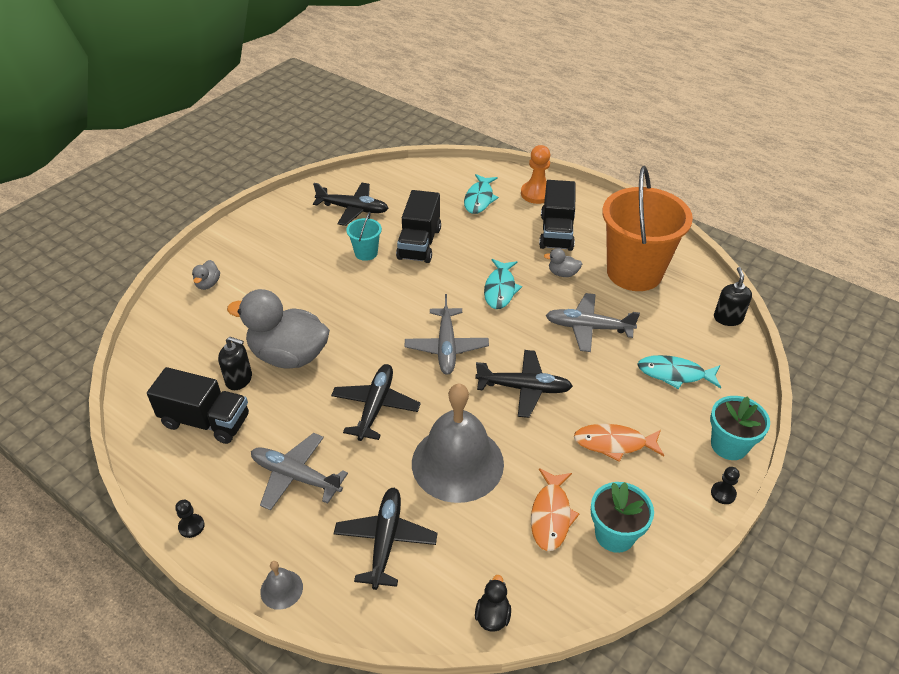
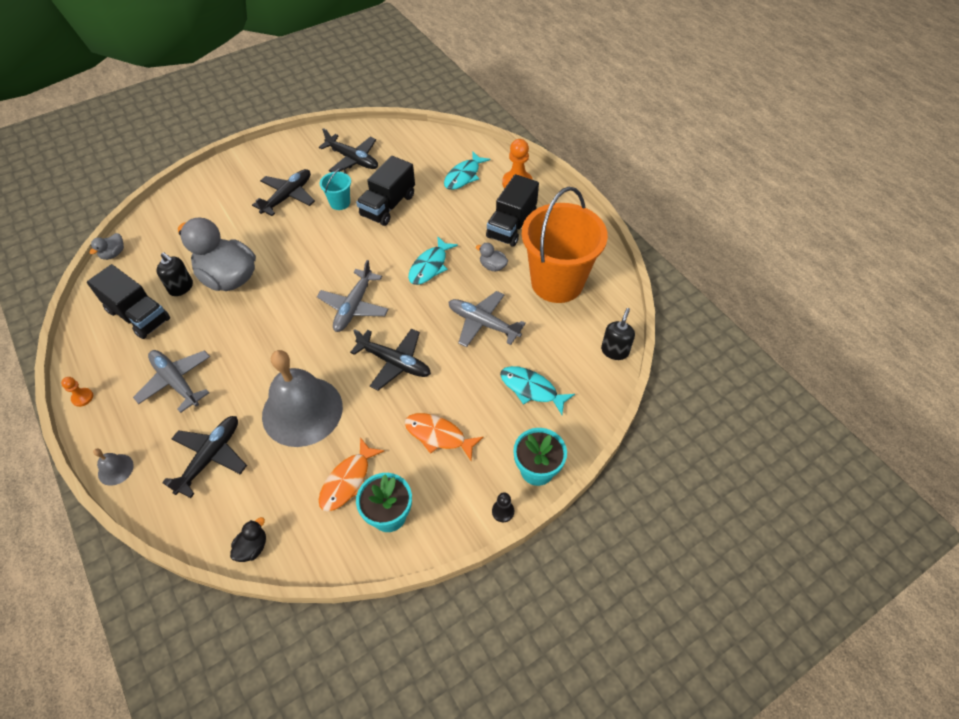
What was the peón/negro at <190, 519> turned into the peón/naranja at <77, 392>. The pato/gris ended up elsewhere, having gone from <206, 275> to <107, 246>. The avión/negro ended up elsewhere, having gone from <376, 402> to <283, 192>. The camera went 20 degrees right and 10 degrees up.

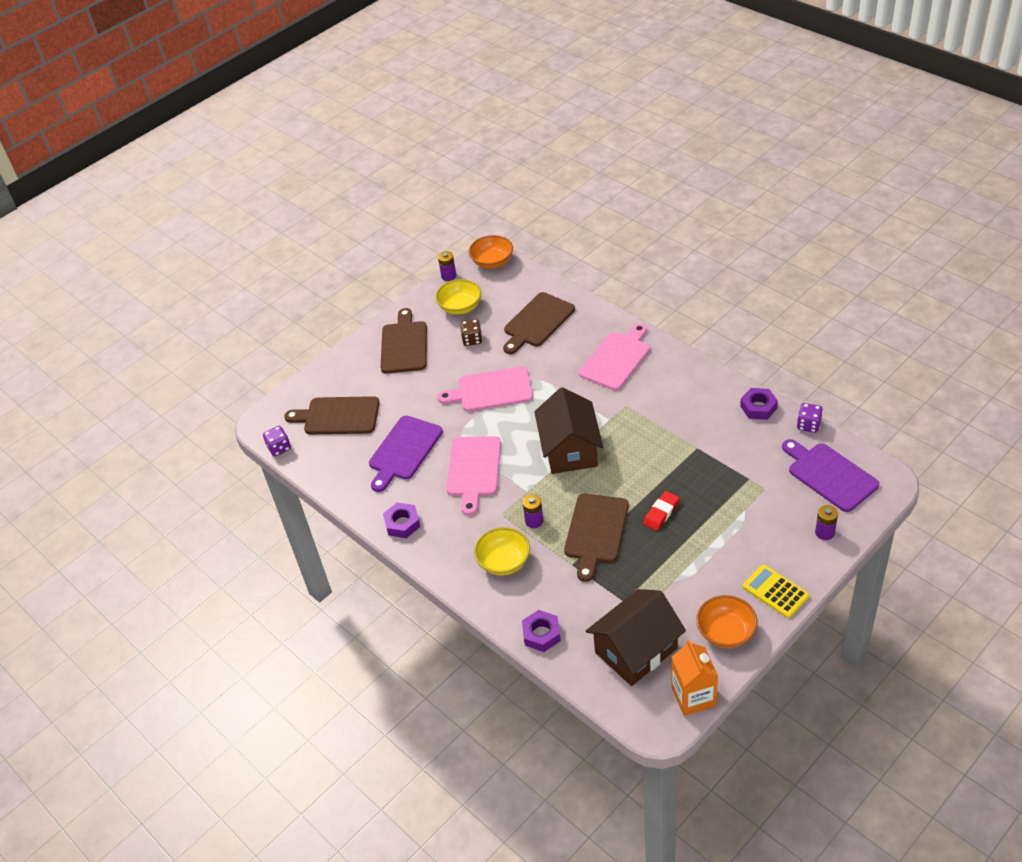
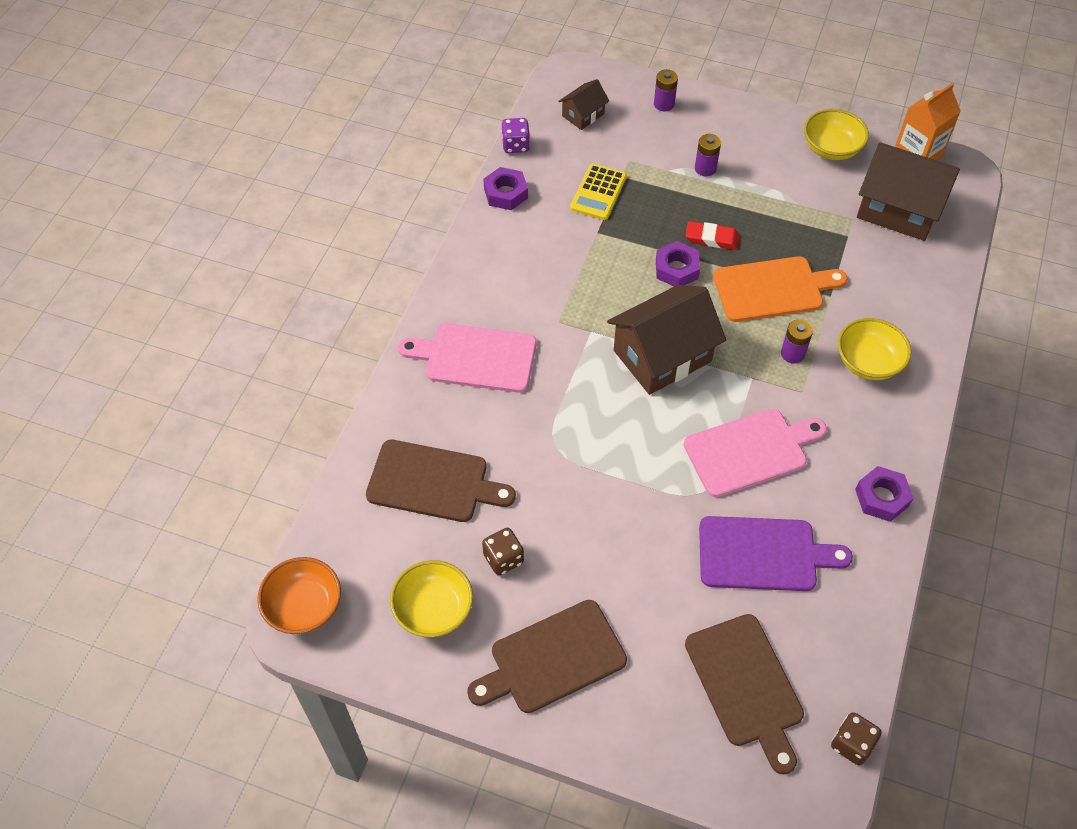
What was the dado/morado at <277, 441> turned into the dado/marrón at <856, 738>. The second view lost the tabla de cortar/rosa at <485, 389>. The pila/morado ended up elsewhere, having gone from <447, 266> to <708, 155>. The tuerca/morado ended up elsewhere, having gone from <541, 631> to <678, 263>. What was the tabla de cortar/marrón at <596, 537> turned into the tabla de cortar/naranja at <780, 289>. What was the cuenco/naranja at <727, 621> turned into the cuenco/amarillo at <836, 134>. The calculadora/amarillo ended up elsewhere, having gone from <776, 591> to <598, 192>. Where the tabla de cortar/morado stood at <830, 475>, the casa/marrón came to stand at <583, 104>. The camera went 120 degrees left and 10 degrees up.

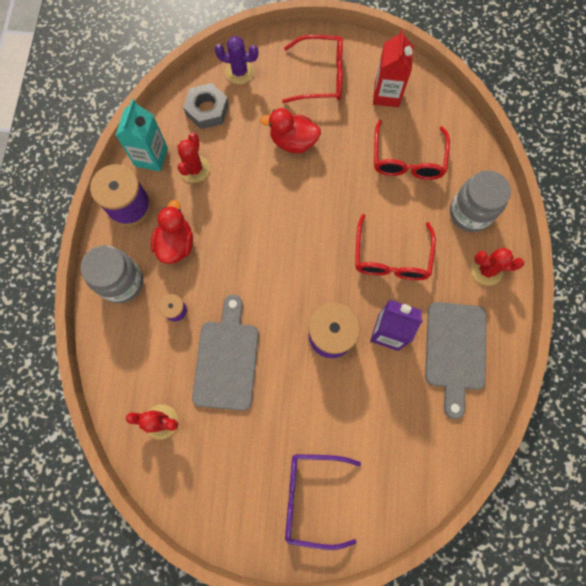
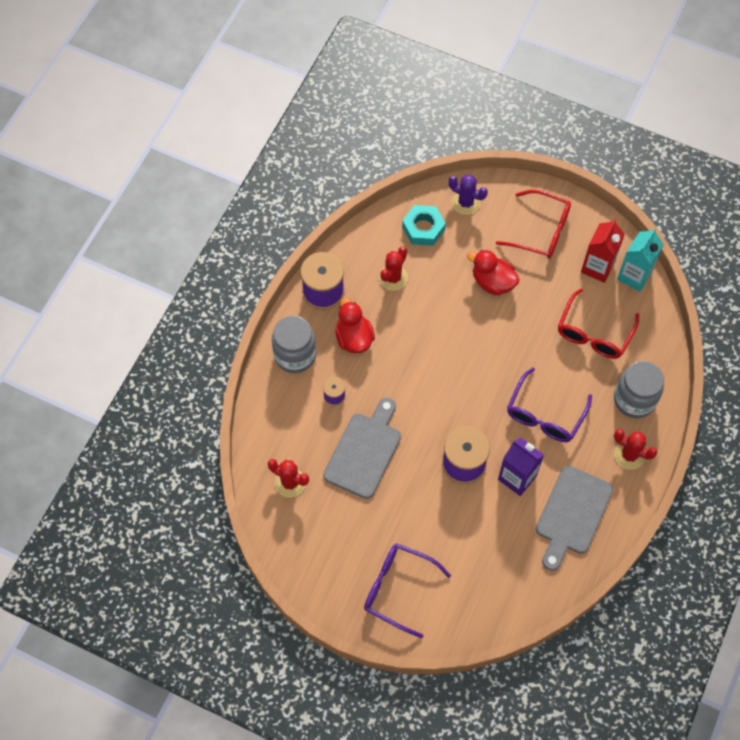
The cartón de leche/turquesa ended up elsewhere, having gone from <141, 135> to <640, 260>. The pato/rojo at <172, 232> ended up facing another way, 45 degrees counterclockwise from before. What was the tuerca/gris at <206, 106> turned into the tuerca/turquesa at <424, 225>. What was the gafas/rojo at <395, 247> turned into the gafas/morado at <549, 405>. The camera went 20 degrees right and 10 degrees down.

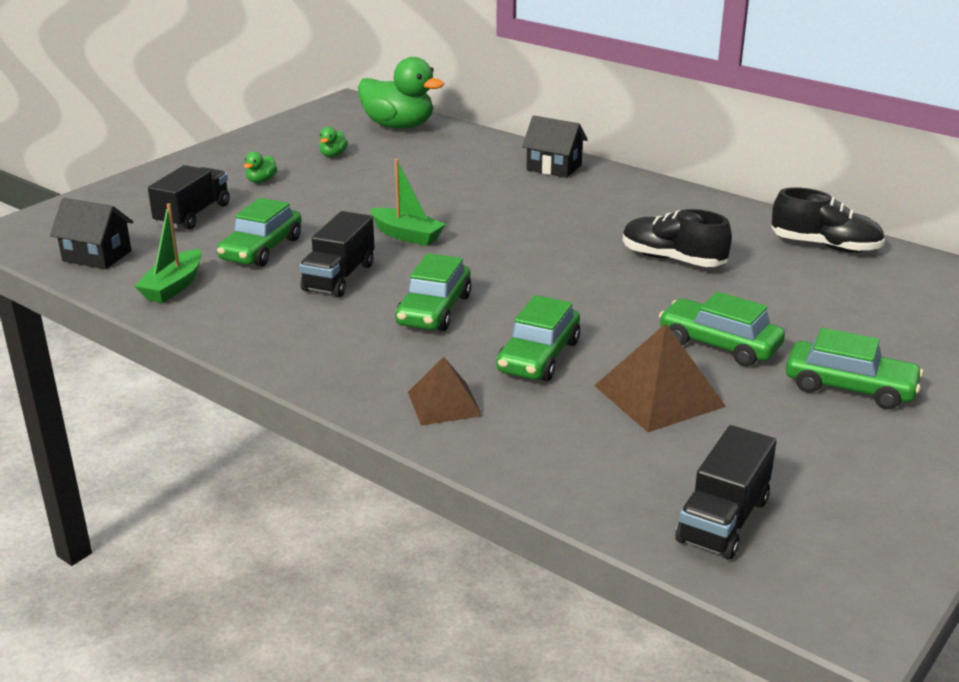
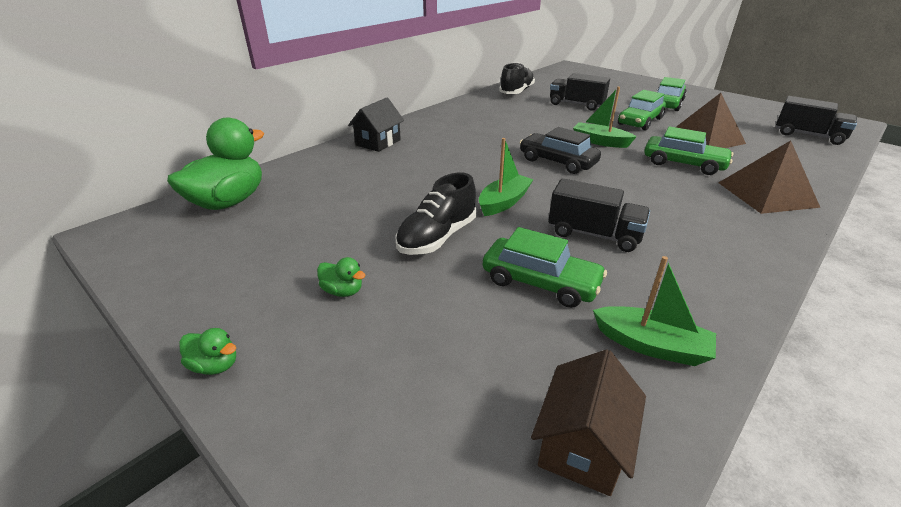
What was the casa/negro at <91, 233> turned into the casa/marrón at <588, 422>. The camión/negro ended up elsewhere, having gone from <189, 197> to <580, 92>. The pato/verde ended up elsewhere, having gone from <333, 142> to <207, 351>. The second view lost the coche/verde at <433, 292>. The size of the pirámide/marrón at <445, 391> changed by a factor of 1.53. The zapato/negro ended up elsewhere, having gone from <677, 238> to <436, 214>. The second view gained the coche/negro at <560, 150>. The second view gained the barco/verde at <605, 117>. The camera went 85 degrees left and 5 degrees up.

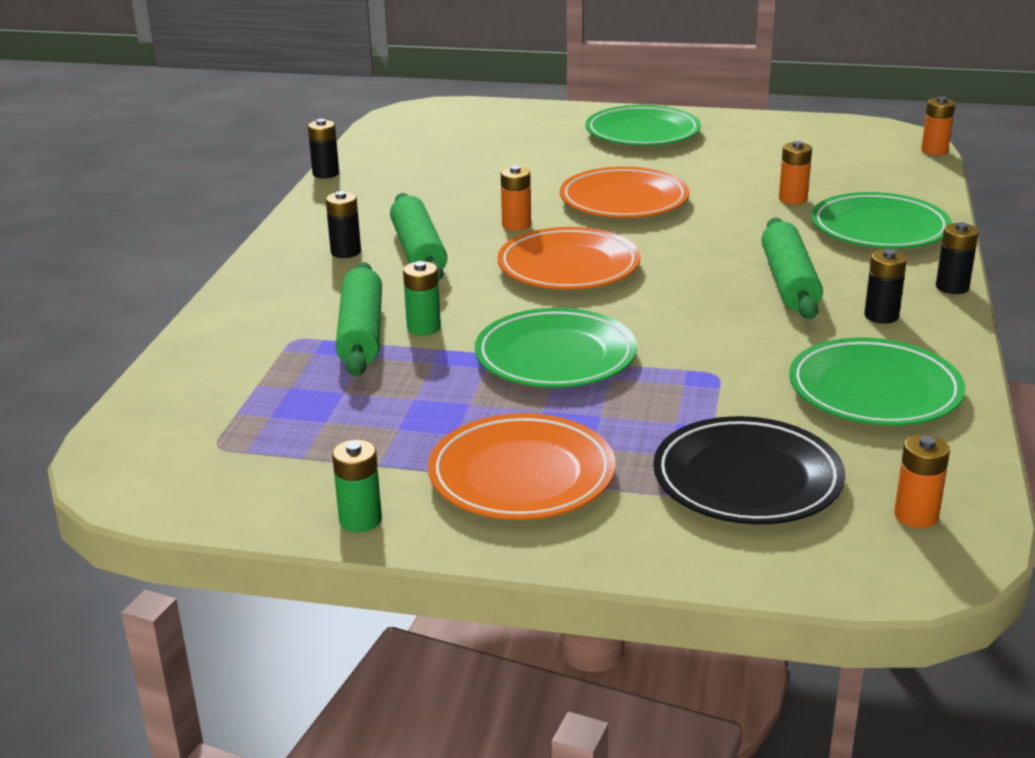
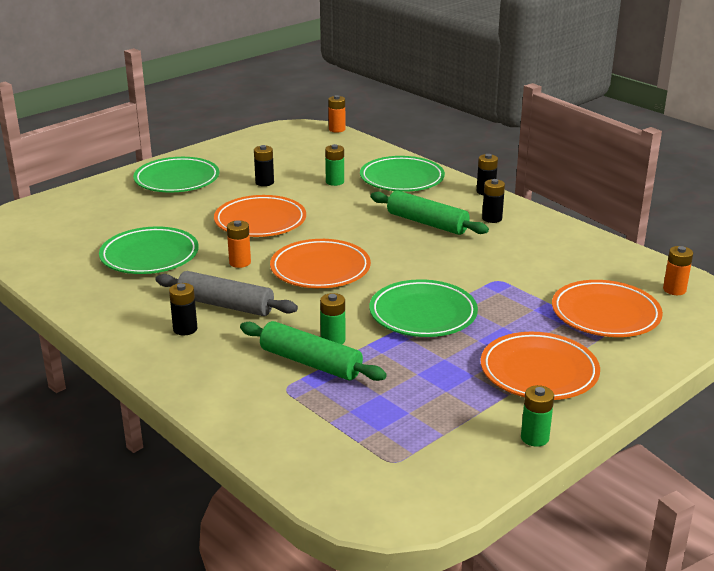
The pila/negro ended up elsewhere, having gone from <323, 148> to <264, 165>. What was the rodillo/verde at <418, 237> turned into the rodillo/gris at <226, 293>. What was the plato/negro at <749, 470> turned into the plato/naranja at <607, 308>. What was the pila/naranja at <795, 172> turned into the pila/verde at <334, 165>. The plato/verde ended up elsewhere, having gone from <877, 382> to <149, 250>. The camera went 55 degrees left and 0 degrees up.

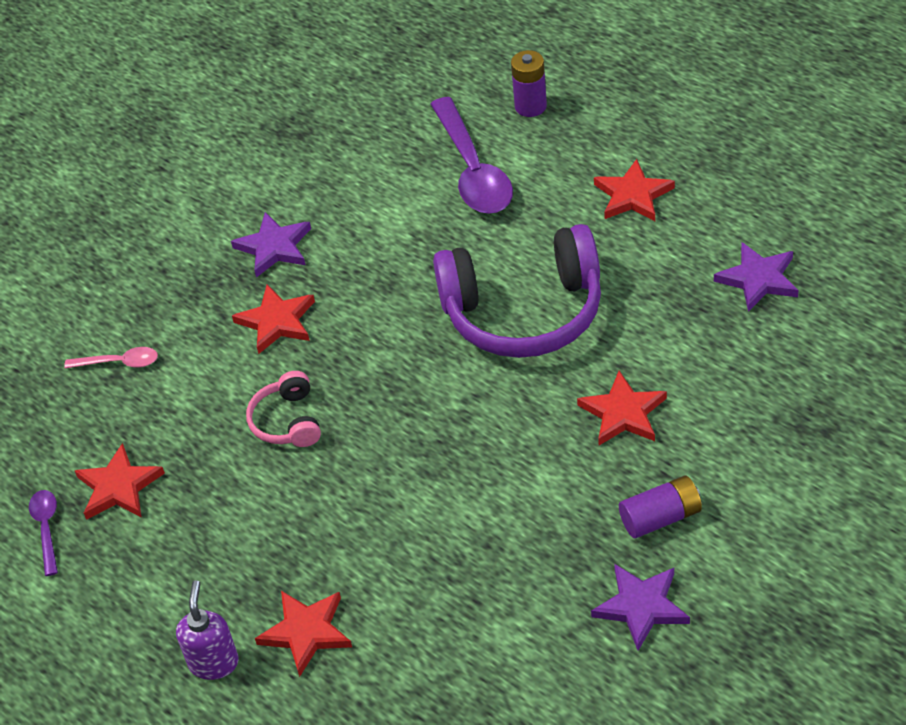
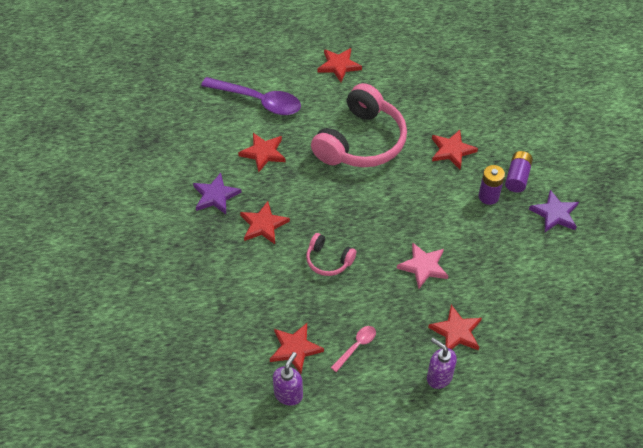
Where the cuchara/morado stood at <43, 533>, the dispensador de jabón/morado came to stand at <288, 379>. The cuchara/rosa ended up elsewhere, having gone from <111, 358> to <353, 349>. What was the auriculares/morado at <517, 291> turned into the auriculares/rosa at <359, 125>. The pila/morado ended up elsewhere, having gone from <529, 83> to <492, 185>. The second view lost the estrella/morado at <756, 277>. The second view gained the estrella/rojo at <262, 152>. The second view gained the estrella/rosa at <423, 266>. The camera went 55 degrees left and 5 degrees up.

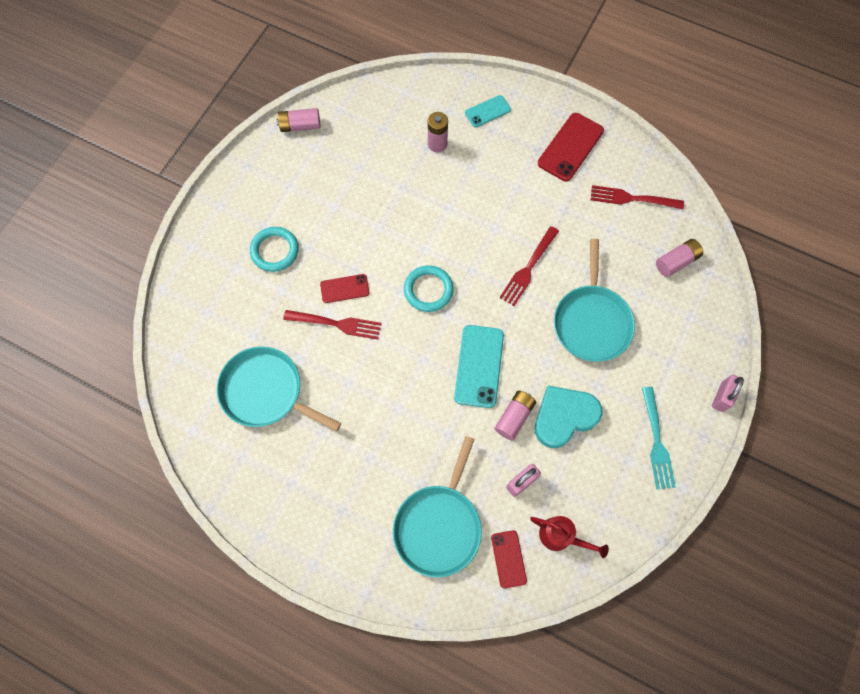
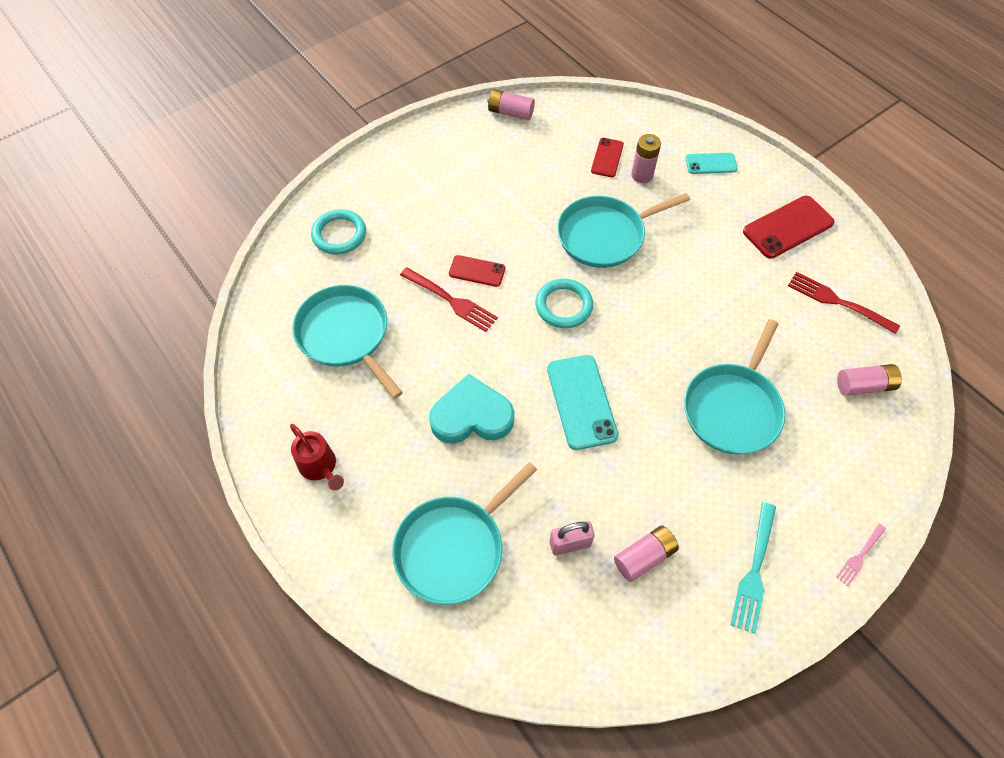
The anillo/turquesa ended up elsewhere, having gone from <274, 249> to <338, 231>. The móvil/turquesa at <479, 366> ended up facing another way, 45 degrees counterclockwise from before. The móvil/rojo ended up elsewhere, having gone from <509, 559> to <607, 157>. The pila/rosa ended up elsewhere, having gone from <515, 416> to <646, 554>. The second view lost the tenedor/rojo at <529, 266>. The regadera/rojo ended up elsewhere, having gone from <569, 537> to <317, 457>. The corazón/turquesa ended up elsewhere, having gone from <569, 417> to <471, 409>. Where the candado/rosa stood at <728, 393>, the tenedor/rosa came to stand at <861, 555>. The second view gained the sartén/turquesa at <623, 230>. The camera went 25 degrees right and 10 degrees down.

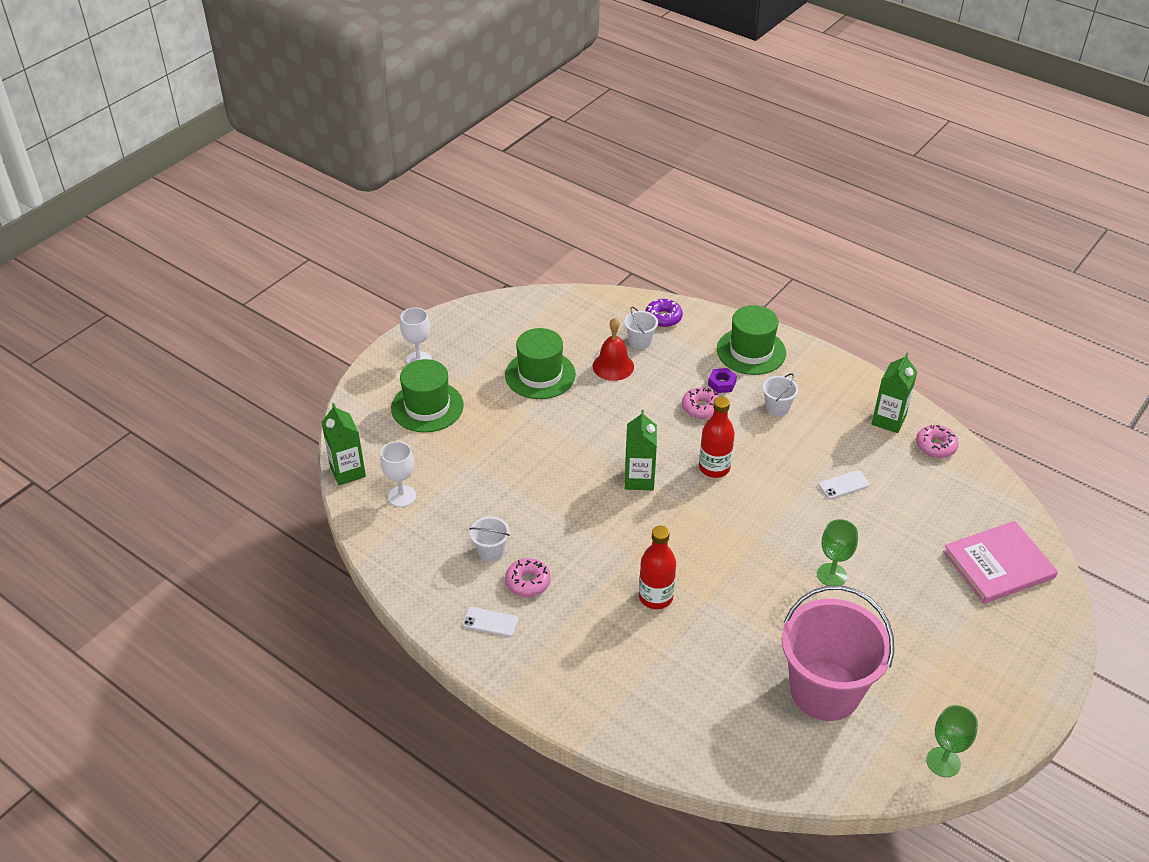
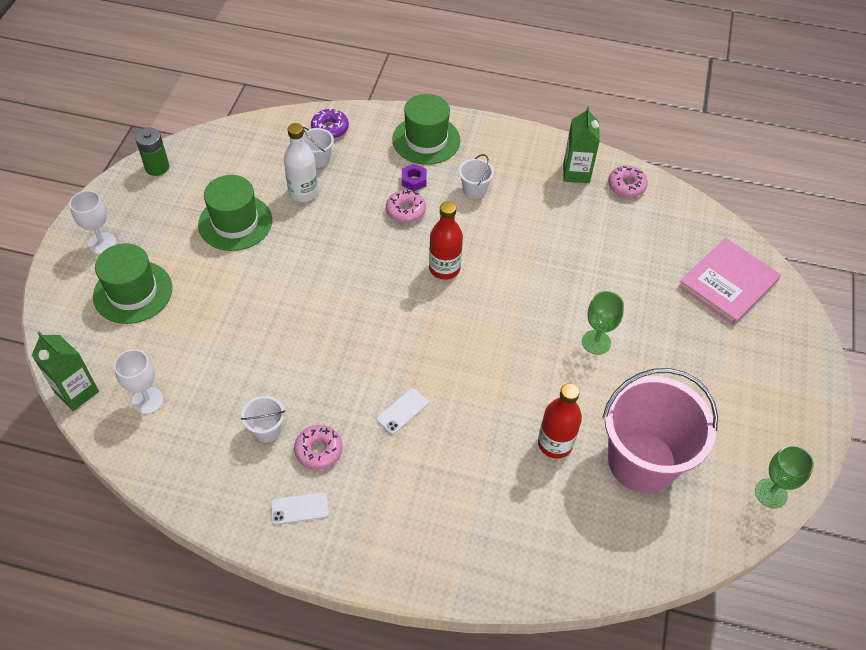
Where the campana/rojo stood at <613, 349>, the botella/blanco came to stand at <301, 162>. The second view lost the cartón de leche/verde at <641, 450>. The botella/rojo ended up elsewhere, having gone from <657, 567> to <560, 420>. The móvil/blanco ended up elsewhere, having gone from <843, 484> to <403, 411>. The second view gained the pila/verde at <152, 152>. The camera went 25 degrees left and 10 degrees up.

